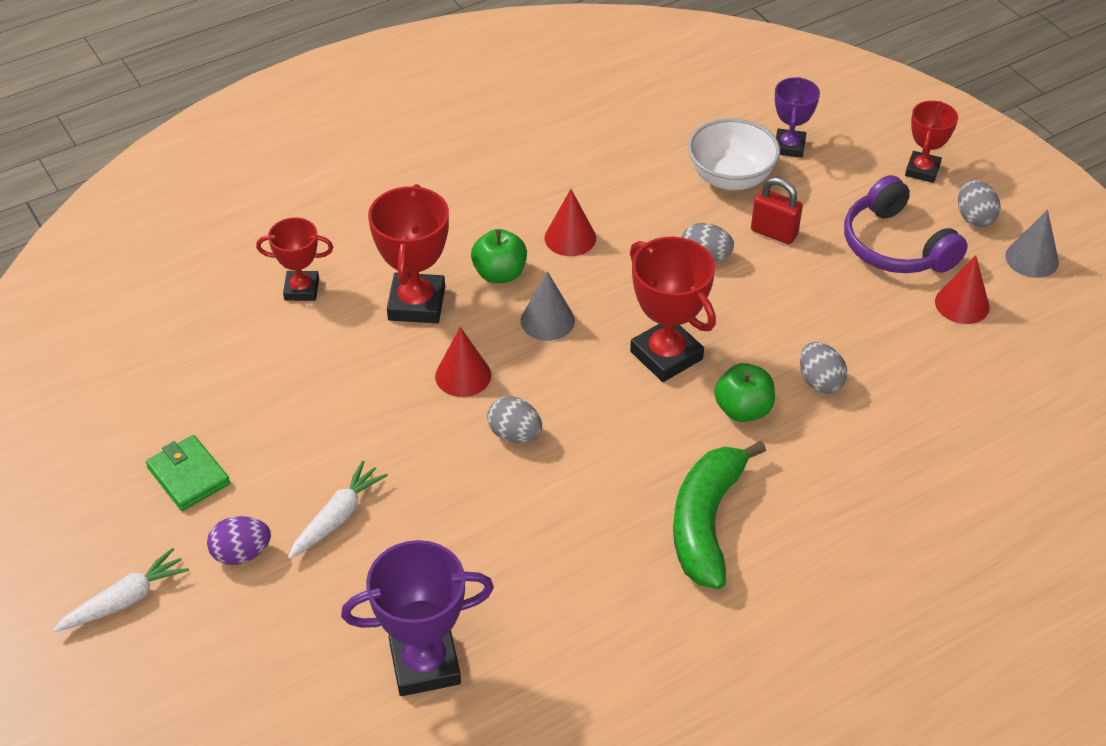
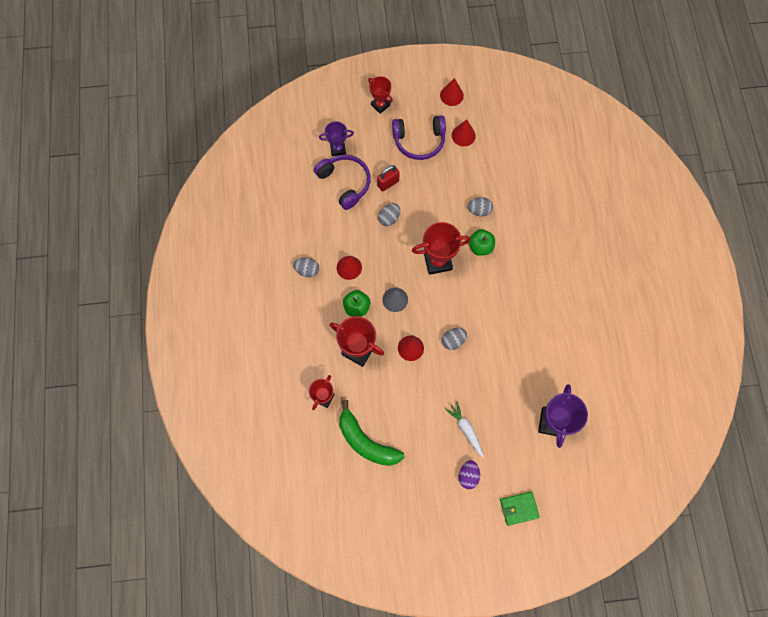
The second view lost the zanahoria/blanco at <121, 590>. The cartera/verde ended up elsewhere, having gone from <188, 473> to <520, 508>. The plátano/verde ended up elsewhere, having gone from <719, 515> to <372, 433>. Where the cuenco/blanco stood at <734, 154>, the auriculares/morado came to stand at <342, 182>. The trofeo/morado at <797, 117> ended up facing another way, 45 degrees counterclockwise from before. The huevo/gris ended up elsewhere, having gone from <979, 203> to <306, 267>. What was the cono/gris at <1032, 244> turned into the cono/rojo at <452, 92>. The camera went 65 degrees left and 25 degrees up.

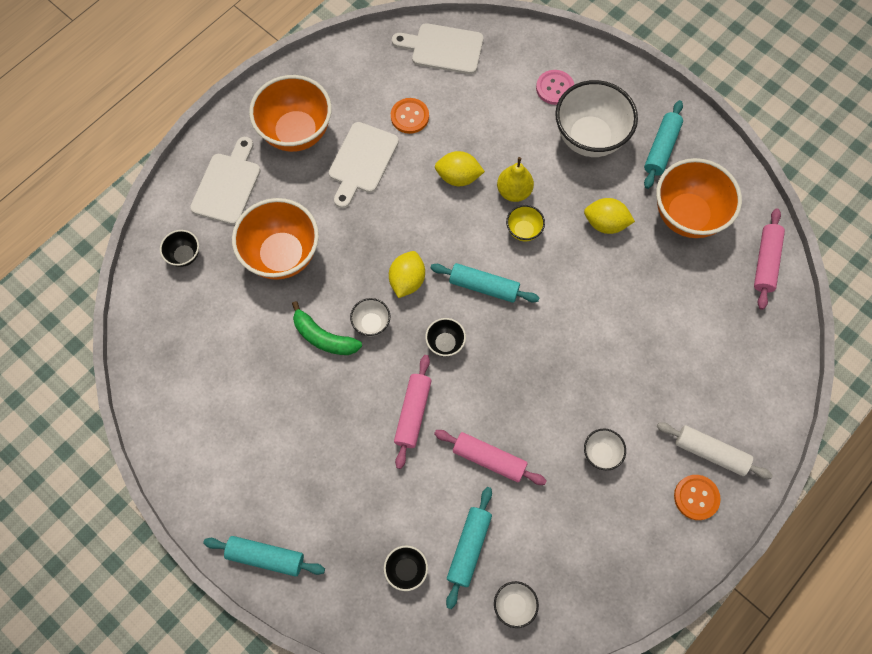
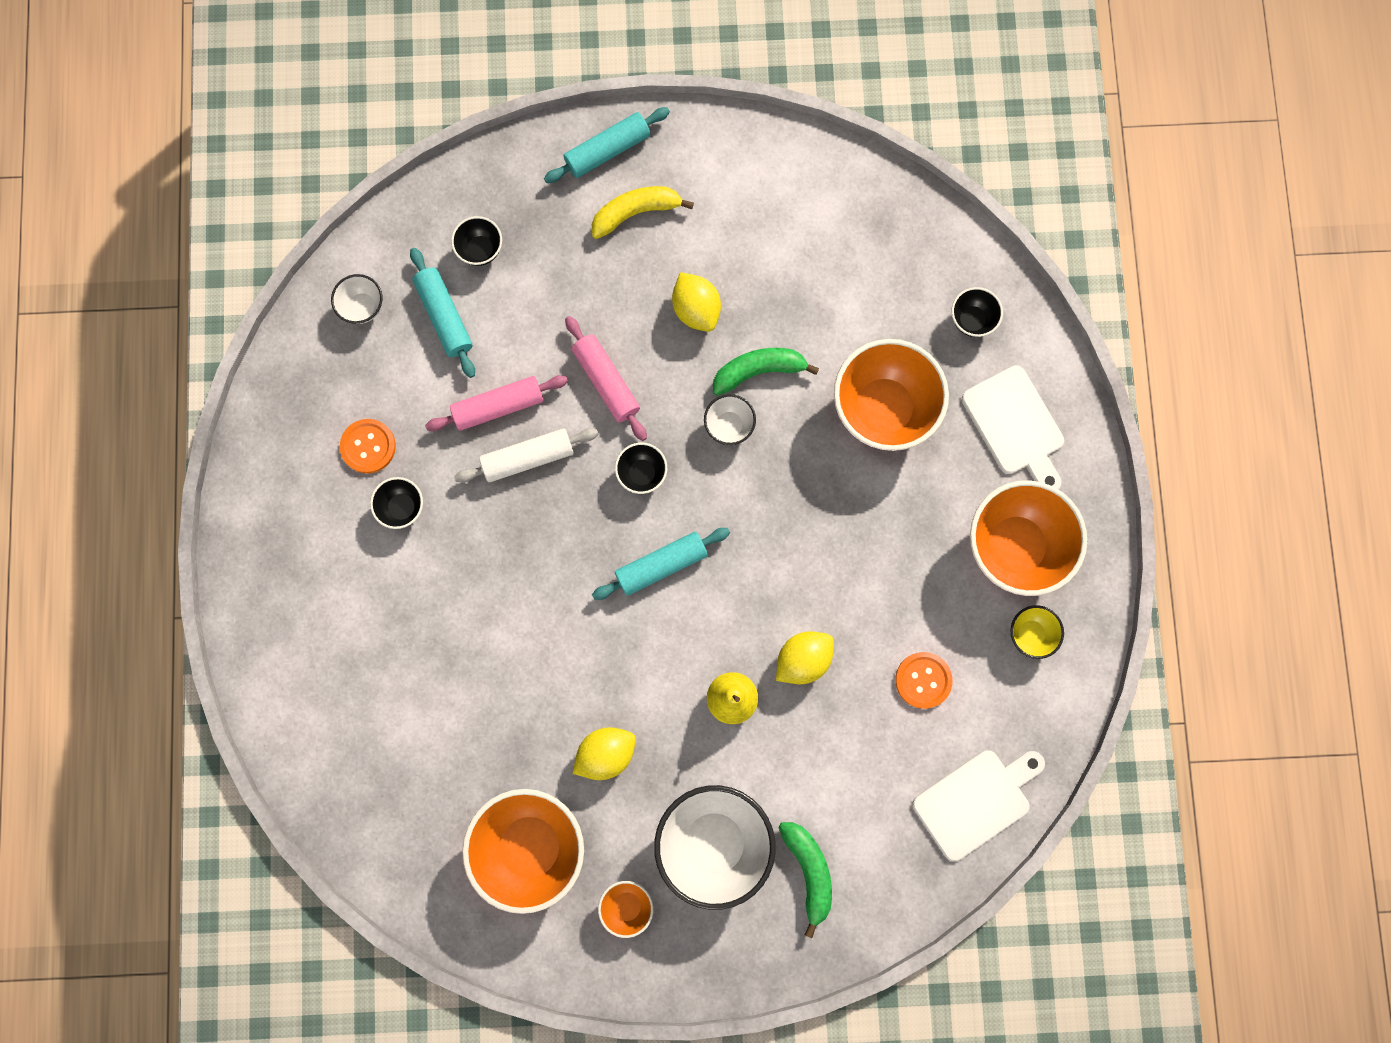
The second view lost the tabla de cortar/blanco at <364, 165>. The limón/amarillo ended up elsewhere, having gone from <407, 274> to <696, 302>. The cuenco/amarillo ended up elsewhere, having gone from <525, 223> to <1037, 632>. Where the botón/rosa stood at <555, 87>, the plátano/verde came to stand at <805, 880>. What was the cuenco/blanco at <605, 449> turned into the cuenco/negro at <396, 503>. Where the rodillo/turquesa stood at <663, 144>, the cuenco/naranja came to stand at <625, 909>. The rodillo/blanco ended up elsewhere, having gone from <715, 450> to <526, 455>. The botón/naranja ended up elsewhere, having gone from <697, 497> to <368, 446>. The second view lost the rodillo/rosa at <769, 259>. The second view gained the plátano/amarillo at <642, 212>. The camera went 135 degrees right and 10 degrees up.

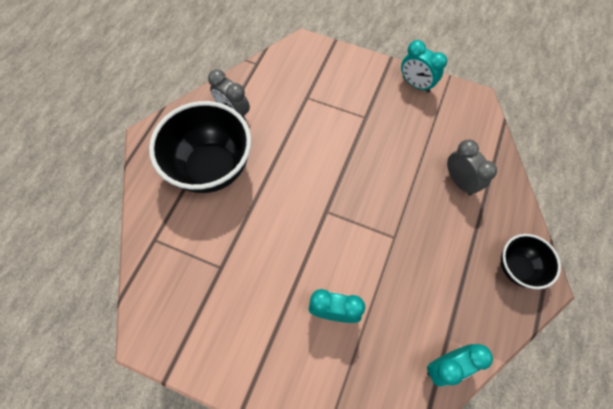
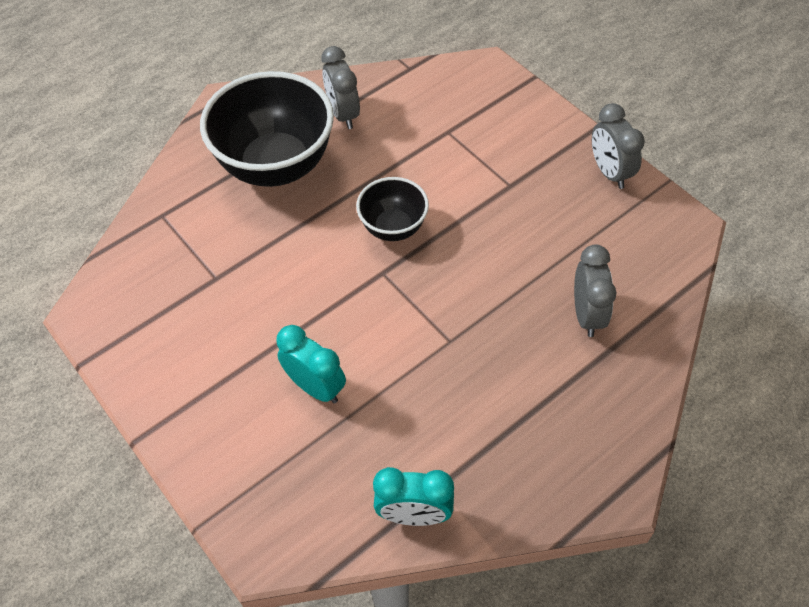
What was the despertador/turquesa at <424, 66> turned into the despertador/gris at <618, 146>. The cuenco/negro ended up elsewhere, having gone from <531, 261> to <392, 209>. The camera went 30 degrees right and 10 degrees down.

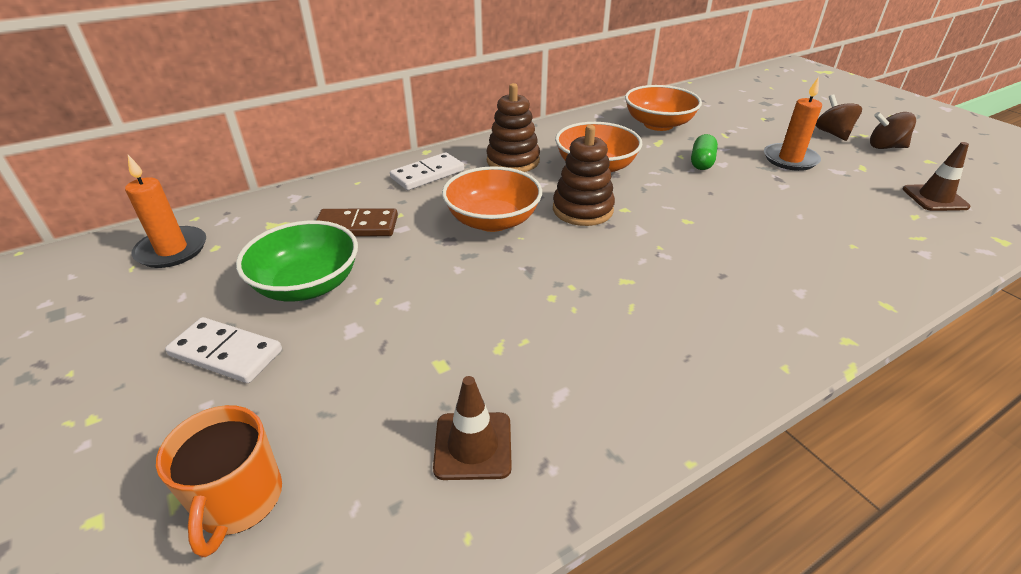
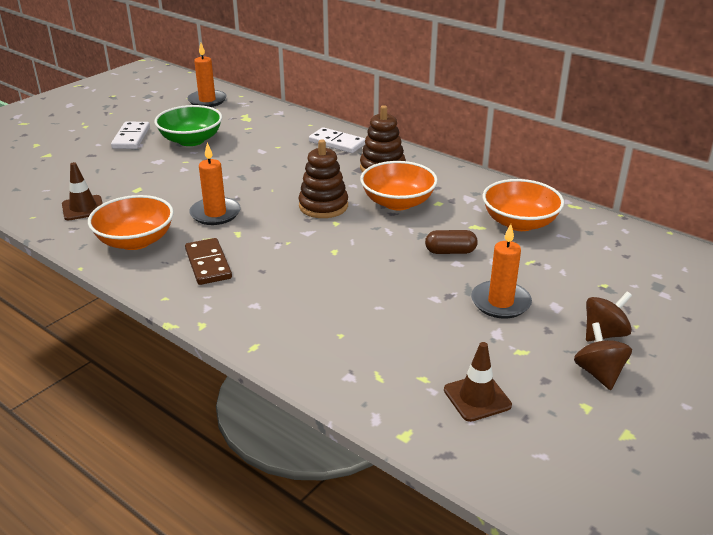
The second view lost the taza/naranja at <219, 481>. The ficha de dominó/marrón ended up elsewhere, having gone from <357, 222> to <208, 261>. The cuenco/naranja ended up elsewhere, having gone from <492, 199> to <131, 222>. What was the cápsula/verde at <704, 152> turned into the cápsula/marrón at <451, 242>. The second view gained the vela/naranja at <215, 184>. The camera went 70 degrees right and 5 degrees down.

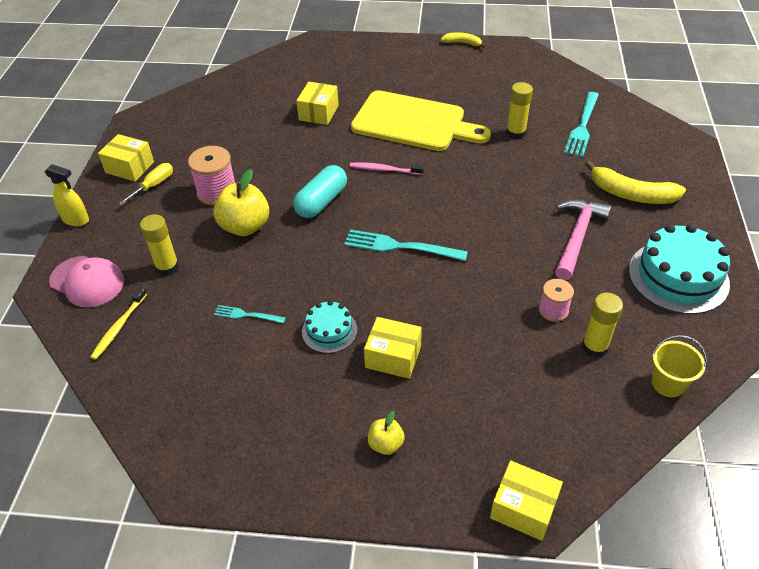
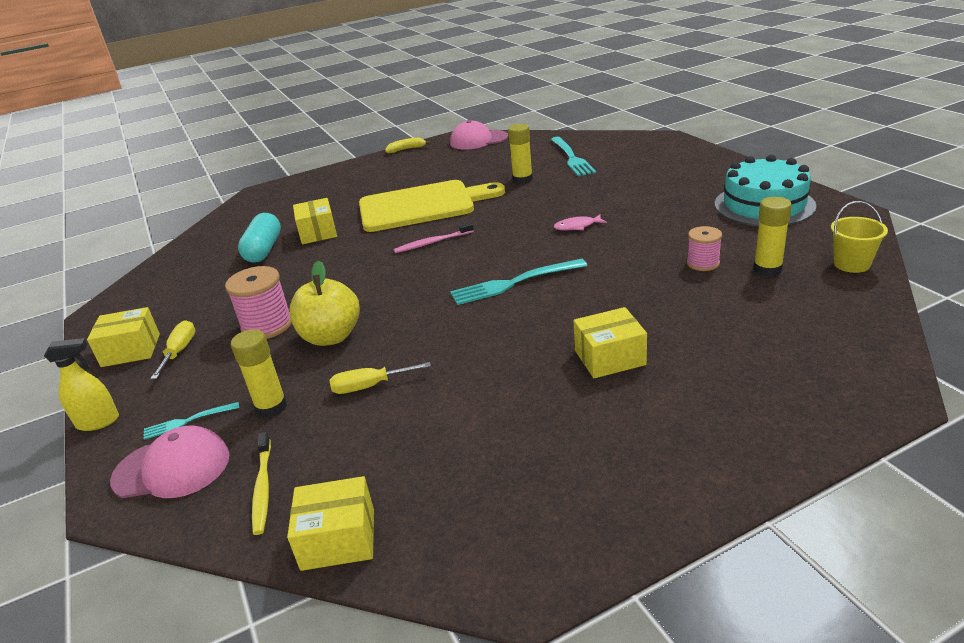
The tenedor/turquesa ended up elsewhere, having gone from <250, 314> to <191, 421>. The cápsula/turquesa ended up elsewhere, having gone from <320, 191> to <259, 238>. The second view lost the tarta/turquesa at <329, 326>. The second view lost the manzana/amarillo at <386, 433>. The caja/amarillo ended up elsewhere, having gone from <526, 501> to <330, 523>. The second view lost the martillo/rosa at <583, 239>. The second view lost the plátano/amarillo at <635, 182>. The second view gained the destornillador/amarillo at <380, 378>. The second view gained the gorra/rosa at <479, 135>. The second view gained the pez/rosa at <580, 222>. The camera went 30 degrees left and 15 degrees down.

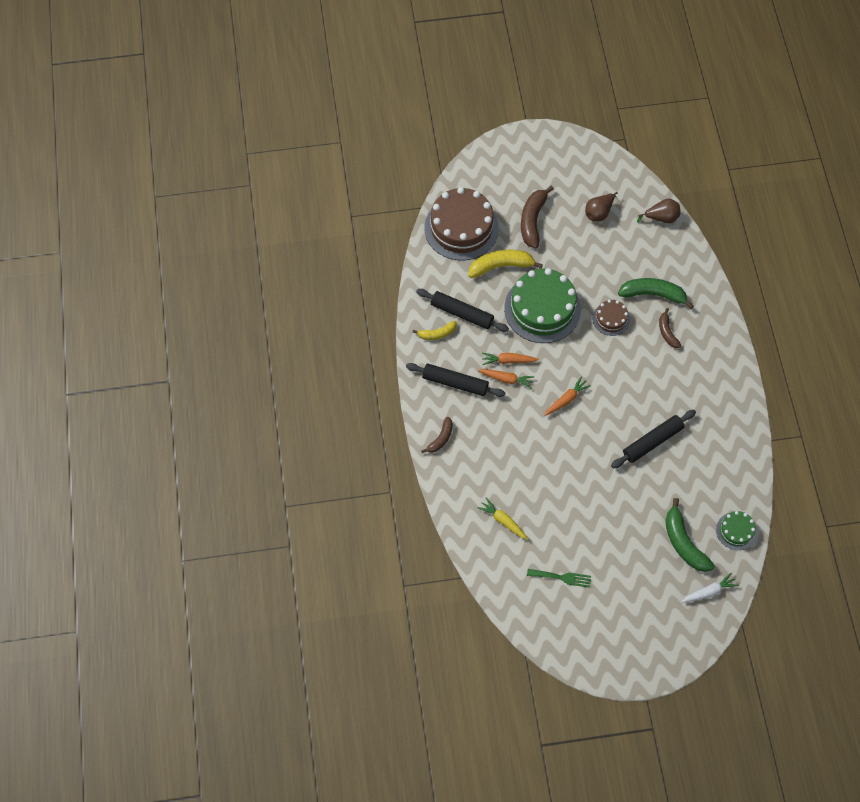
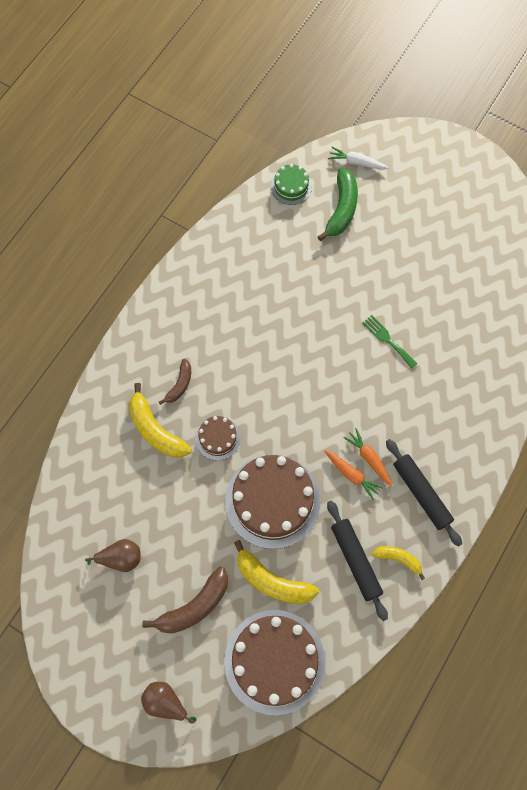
The second view lost the plátano/marrón at <437, 435>. The second view lost the zanahoria/amarillo at <502, 518>. What was the tarta/verde at <542, 305> turned into the tarta/marrón at <273, 502>. The tenedor/verde ended up elsewhere, having gone from <559, 578> to <390, 341>. The second view lost the zanahoria/naranja at <567, 396>. The second view lost the rodillo/negro at <653, 439>. What was the plátano/verde at <656, 293> turned into the plátano/amarillo at <160, 420>. The pera/marrón ended up elsewhere, having gone from <659, 210> to <168, 703>. The camera went 140 degrees left and 5 degrees up.

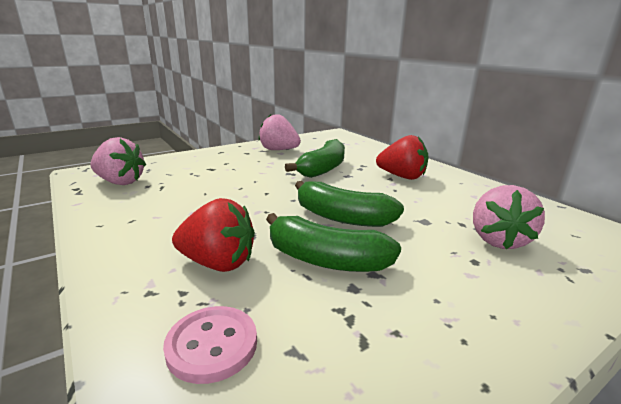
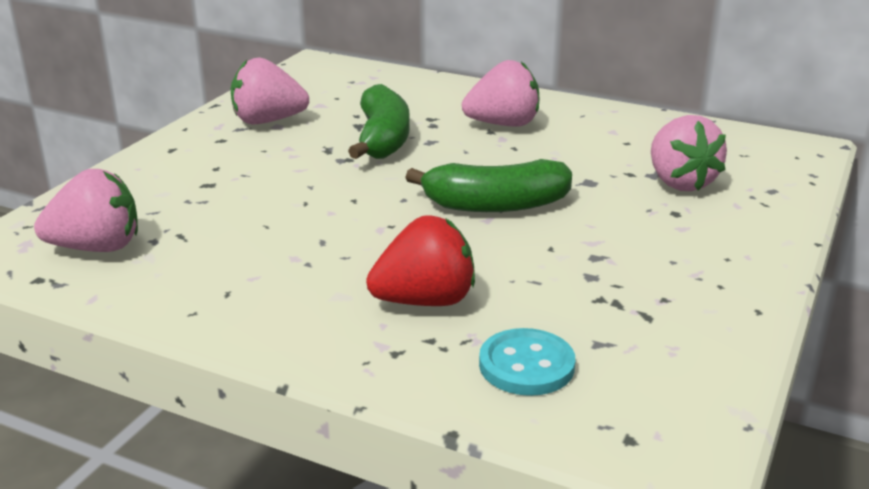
What was the botón/rosa at <210, 345> turned into the botón/turquesa at <527, 362>. The second view lost the plátano/verde at <333, 242>. What was the fresa/rojo at <402, 157> turned into the fresa/rosa at <501, 93>. The camera went 30 degrees left and 5 degrees up.

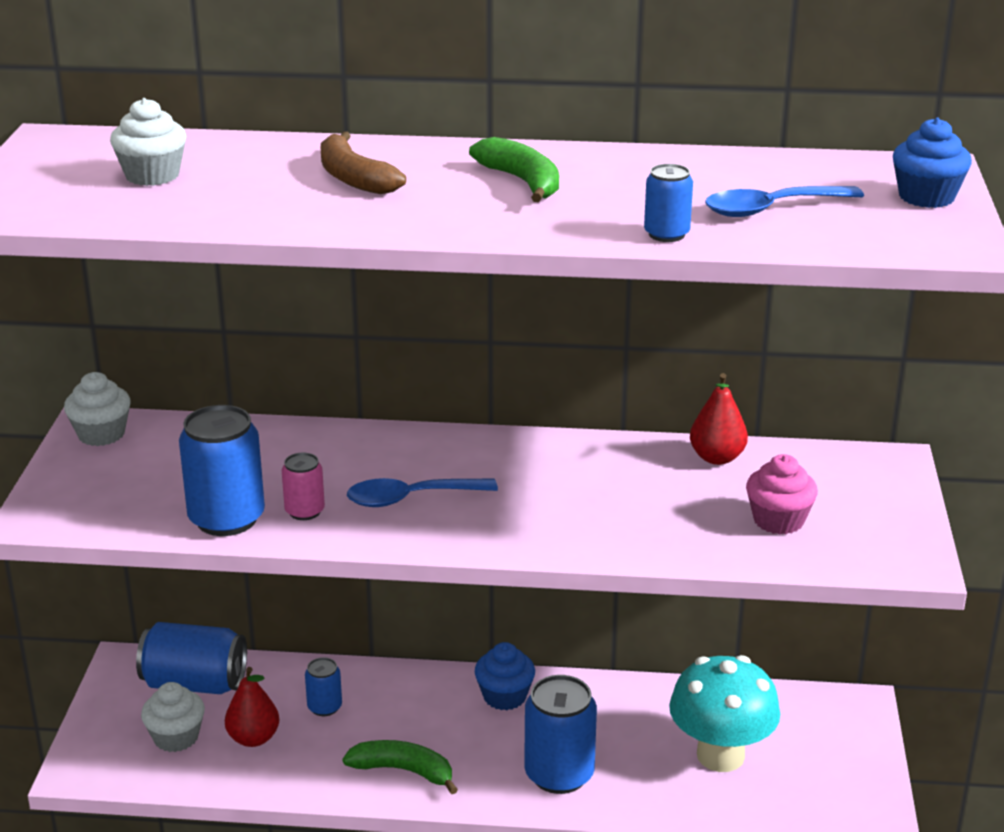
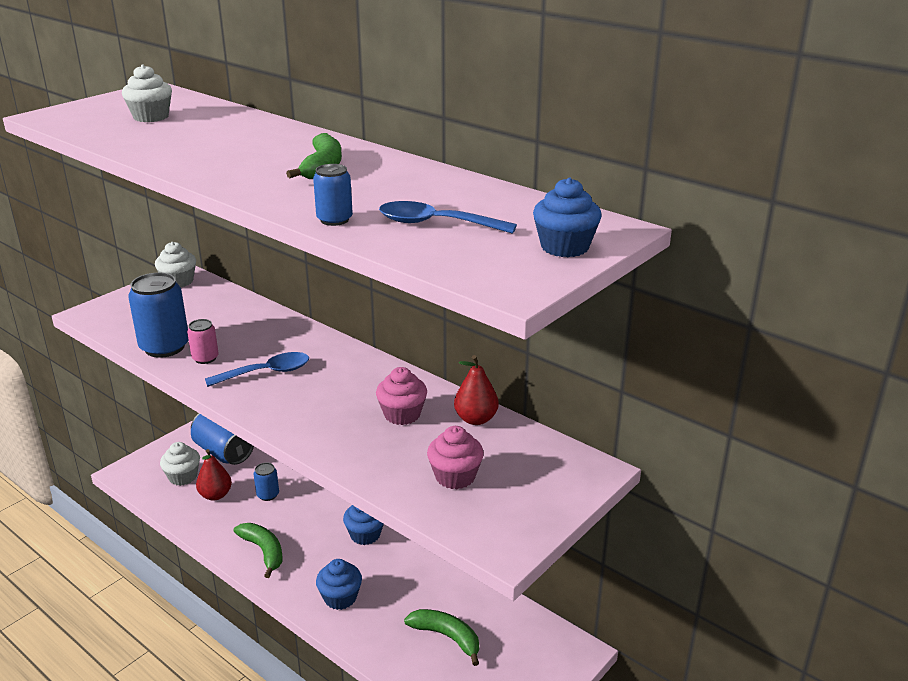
The second view lost the plátano/marrón at <363, 162>. The cuchara/azul at <422, 492> ended up facing another way, 135 degrees clockwise from before. Where the lata/azul stood at <560, 734>, the magdalena/azul came to stand at <339, 584>. Where the seta/turquesa stood at <724, 713>, the plátano/verde came to stand at <441, 637>. The second view gained the magdalena/rosa at <401, 396>. The camera went 35 degrees right and 0 degrees up.

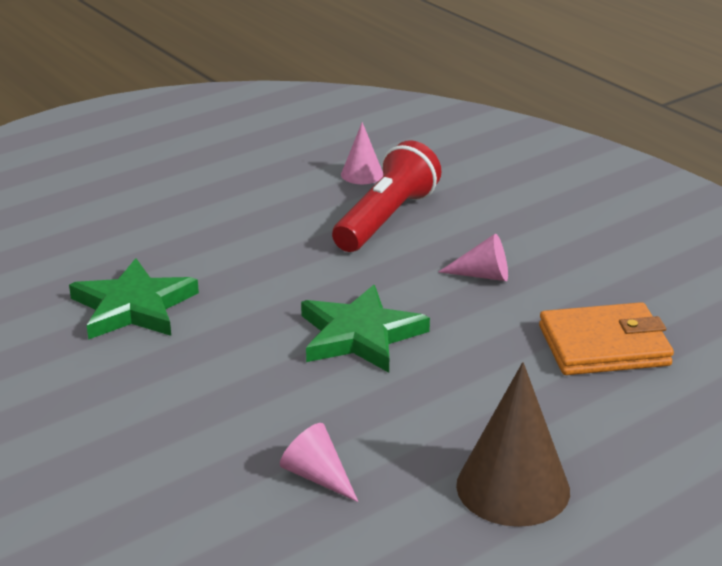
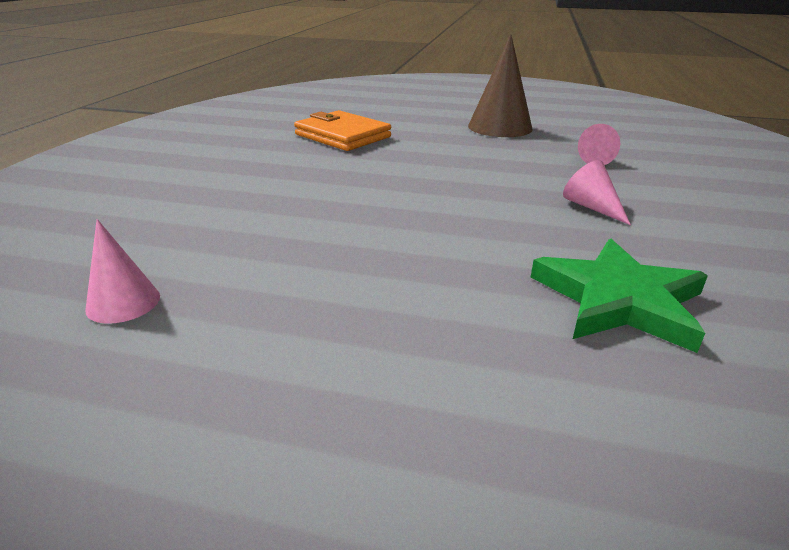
The second view lost the estrella/verde at <365, 329>. The second view lost the lámpara de mano/rojo at <386, 196>. The cono/rosa ended up elsewhere, having gone from <473, 257> to <597, 192>. The camera went 130 degrees left and 0 degrees up.

